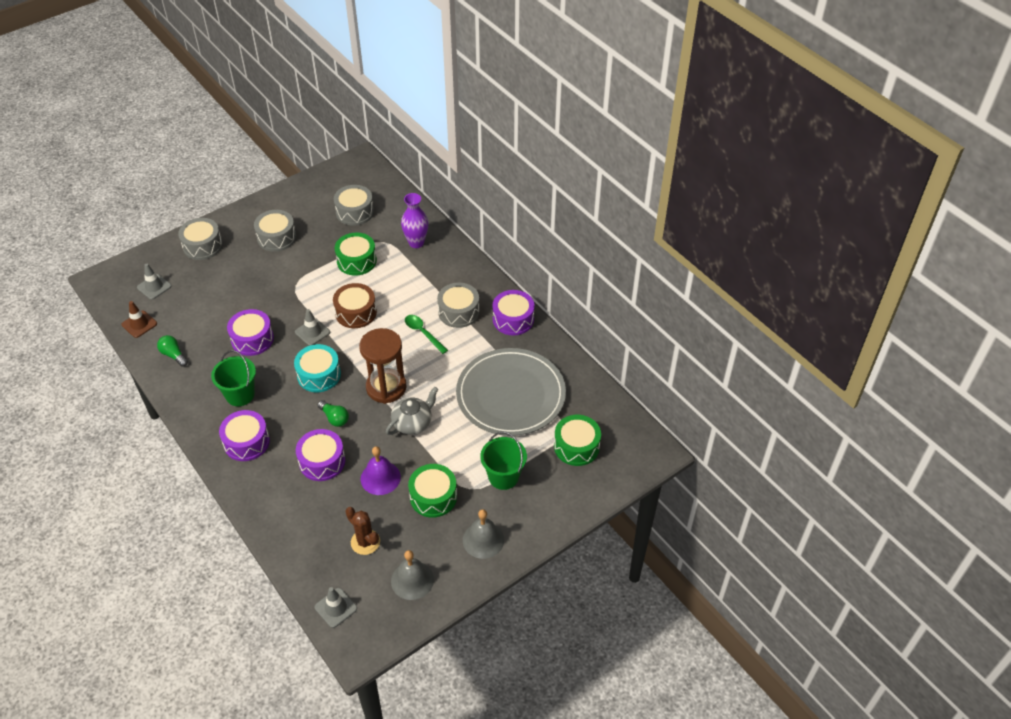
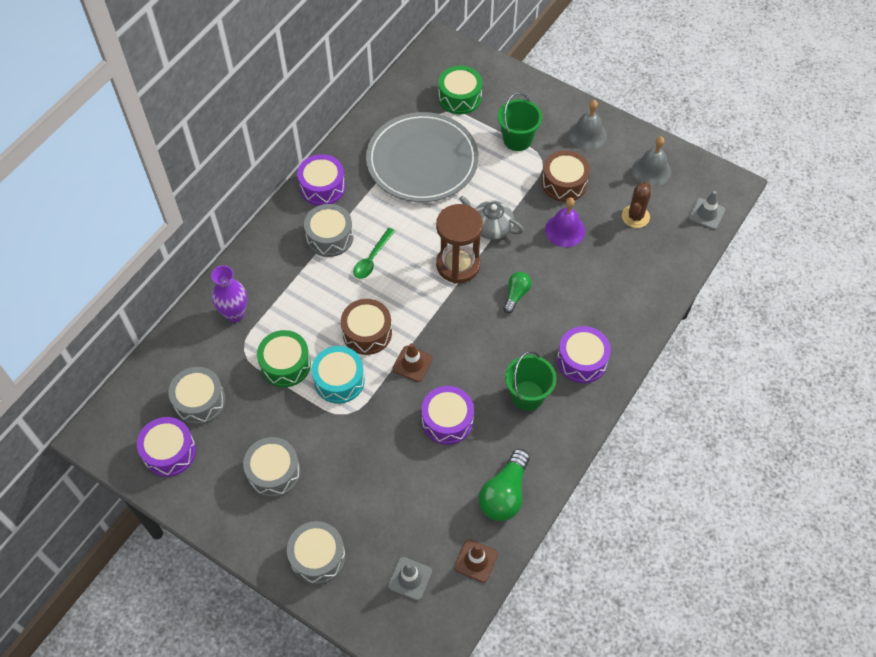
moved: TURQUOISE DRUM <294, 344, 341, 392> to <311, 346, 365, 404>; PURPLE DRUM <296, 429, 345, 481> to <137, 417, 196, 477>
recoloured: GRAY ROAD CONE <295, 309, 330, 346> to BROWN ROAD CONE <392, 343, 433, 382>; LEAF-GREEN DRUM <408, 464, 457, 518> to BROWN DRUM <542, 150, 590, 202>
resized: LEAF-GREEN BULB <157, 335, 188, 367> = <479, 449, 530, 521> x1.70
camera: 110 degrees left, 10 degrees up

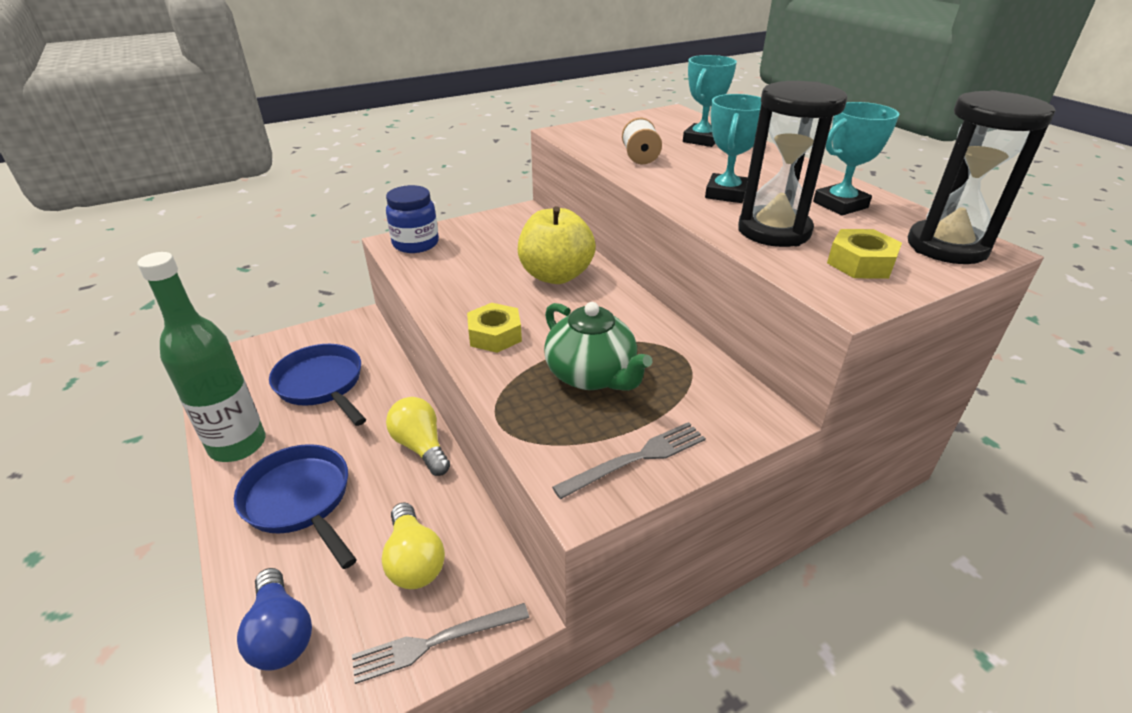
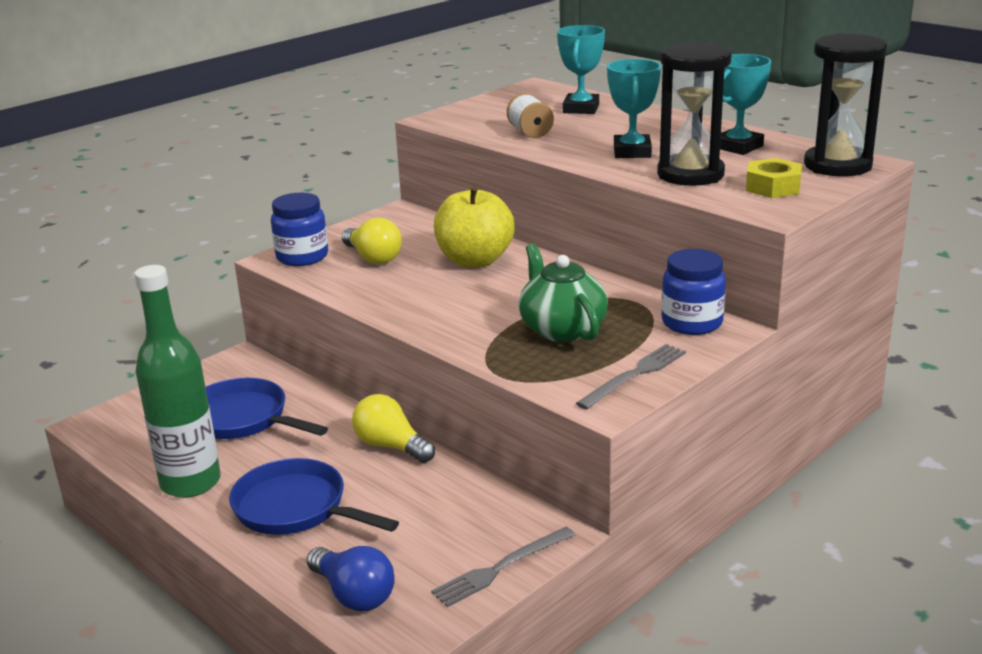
removed: BRIGHT YELLOW NUT <467, 303, 522, 353>
added: COBALT JAR <661, 249, 726, 335>
moved: BRIGHT YELLOW BULB <382, 502, 445, 589> to <342, 218, 402, 264>
turned: LEAF-GREEN CHINA TEAPOT <544, 302, 652, 391> = <519, 244, 608, 342> 150 degrees counterclockwise
camera: 15 degrees left, 10 degrees down

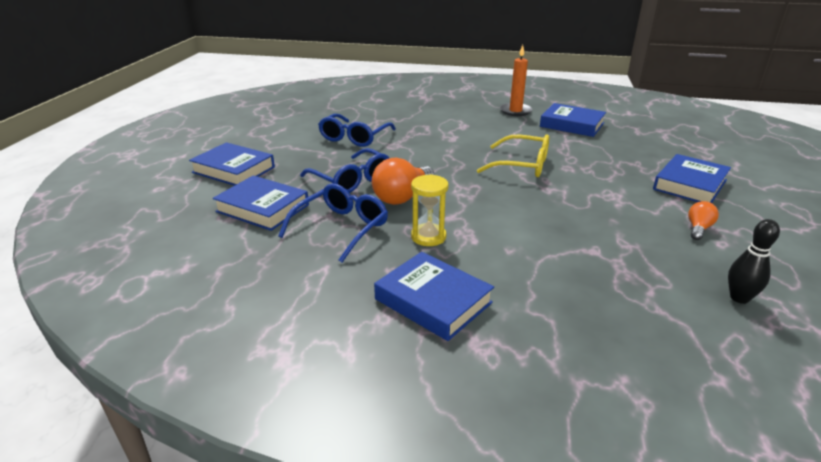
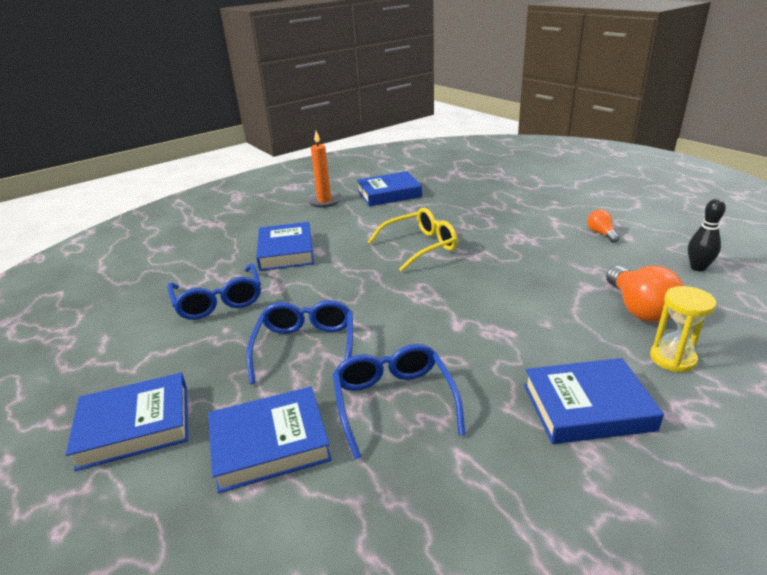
moved: ORANGE-COLOURED BULB <372, 157, 434, 205> to <606, 266, 684, 322>; BRIGHT YELLOW SAND TIMER <411, 174, 449, 246> to <650, 286, 716, 372>; COBALT HARDCOVER <653, 154, 731, 203> to <256, 222, 314, 271>
turned: COBALT GLASSES <300, 148, 389, 193> = <246, 300, 353, 384> 90 degrees counterclockwise
camera: 45 degrees left, 0 degrees up

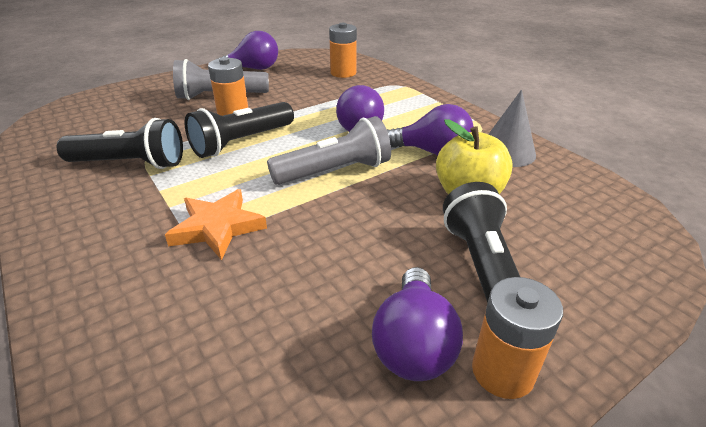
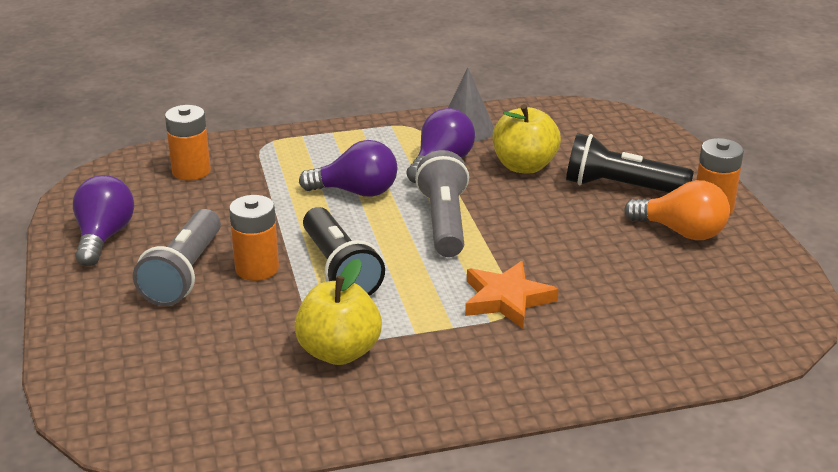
replaced: EBONY FLASHLIGHT <56, 118, 183, 169> to BRIGHT YELLOW APPLE <294, 259, 382, 365>
recoloured: PURPLE BULB <372, 267, 463, 381> to ORANGE-COLOURED BULB <624, 180, 730, 240>
camera: 70 degrees left, 5 degrees down

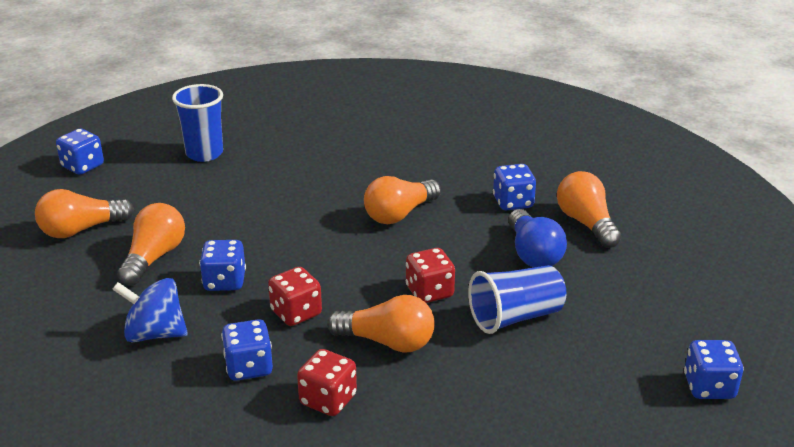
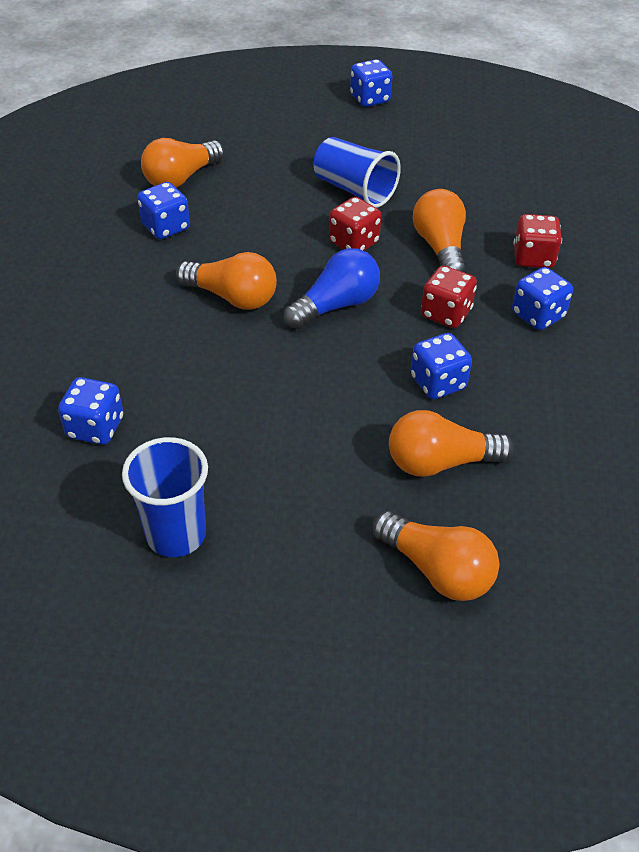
removed: COBALT SPINNING TOP <112, 278, 188, 342>
moved: COBALT DIE <56, 129, 104, 175> to <58, 377, 123, 445>; COBALT BULB <508, 209, 567, 267> to <284, 248, 380, 329>
camera: 115 degrees left, 15 degrees up

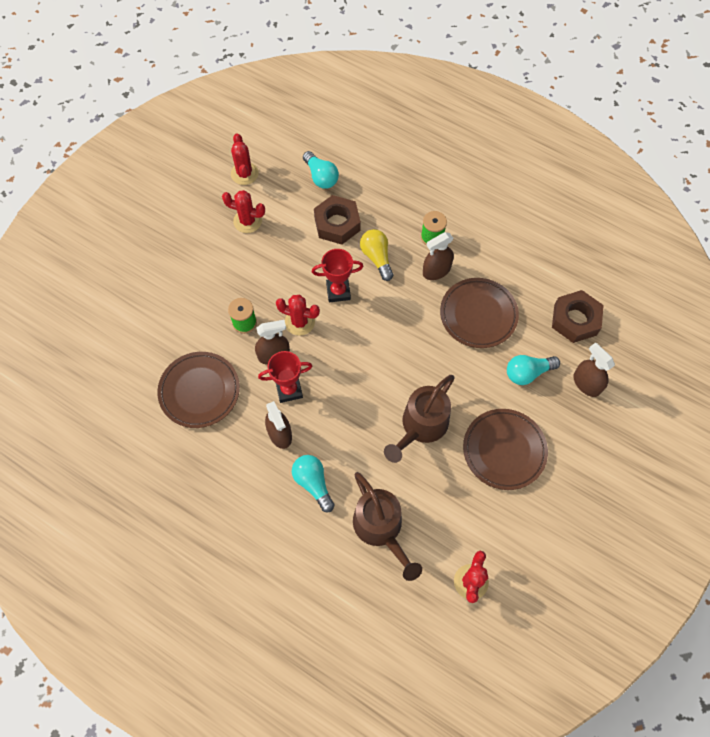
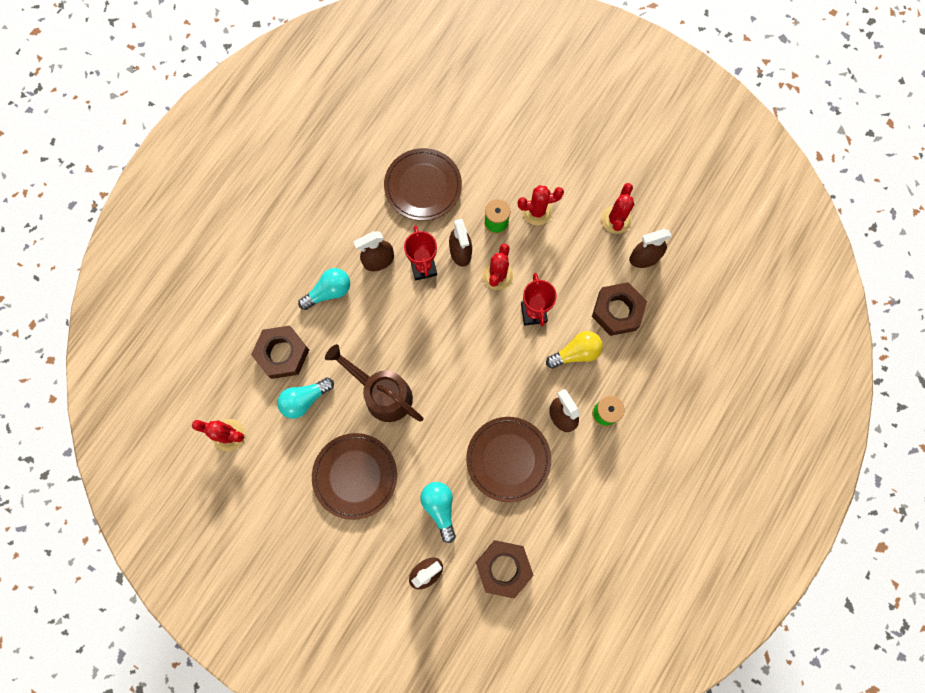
added: BROWN SPRAYER <629, 229, 672, 268>
moved: RED CACTUS <231, 133, 259, 185> to <518, 185, 564, 225>; TURQUOISE BULB <303, 151, 339, 189> to <277, 377, 334, 419>
replaced: BROWN WATERING POT <353, 472, 422, 581> to BROWN NUT <251, 326, 309, 379>
camera: 90 degrees right, 10 degrees up

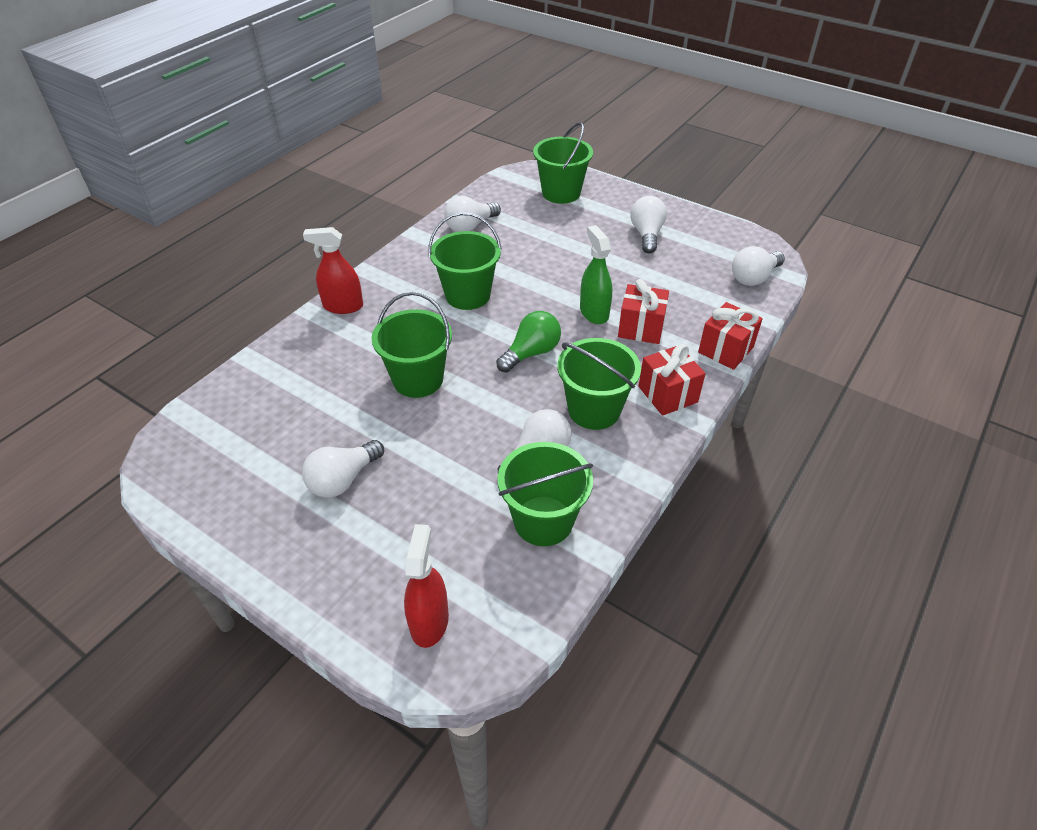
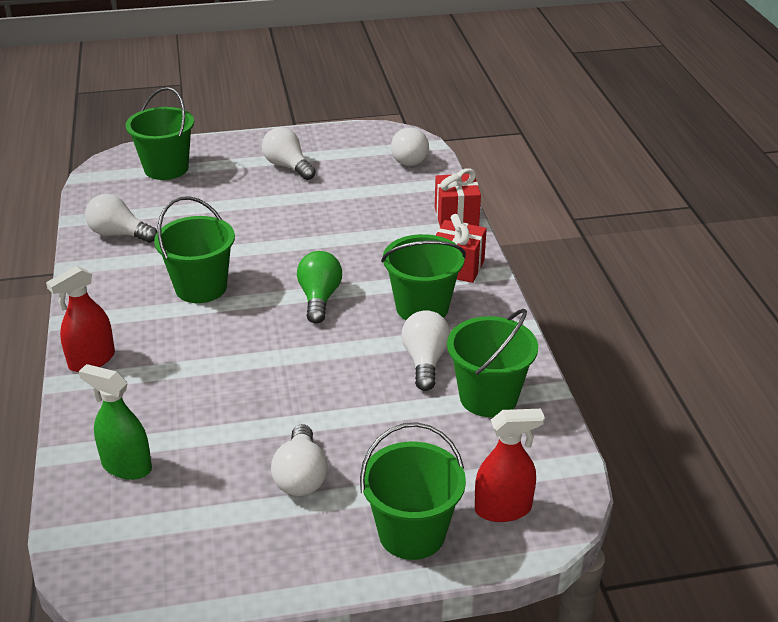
removed: RED WRAPPED GIFT <618, 279, 669, 344>
moved: LEAF-GREEN BUCKET <372, 292, 452, 398> to <360, 422, 466, 560>; LEAF-GREEN SPRAYER <580, 225, 612, 324> to <79, 364, 152, 480>
turned: RED SPRAYER <404, 524, 449, 648> = <475, 409, 545, 522> 120 degrees clockwise; WHITE BULB <444, 196, 501, 232> = <85, 194, 157, 243> 105 degrees clockwise
camera: 45 degrees left, 10 degrees down

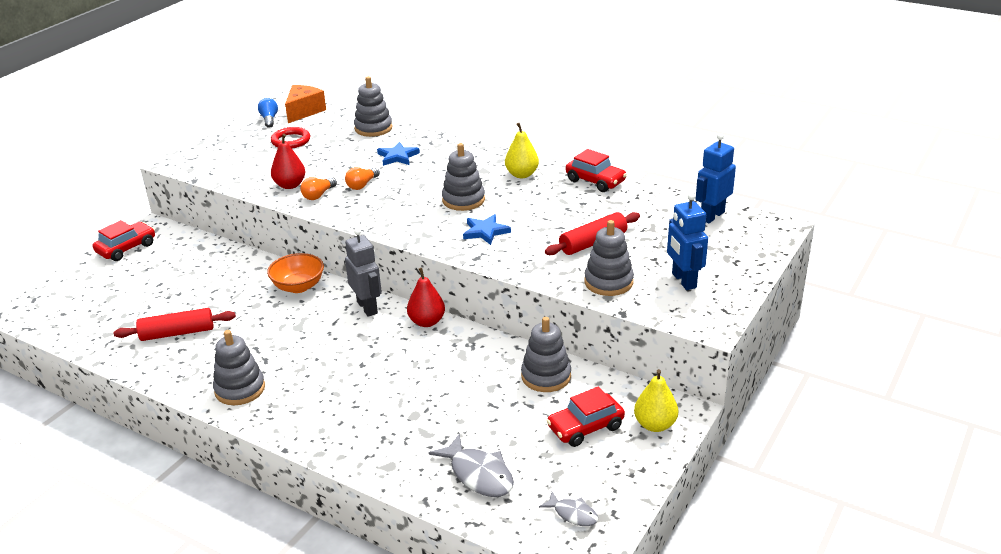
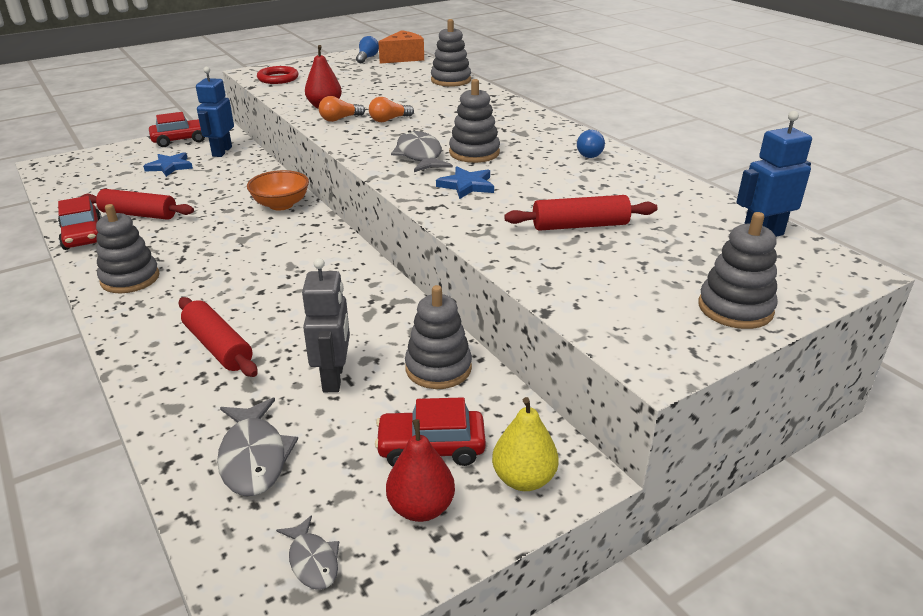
removed: BRIGHT YELLOW PEAR <505, 123, 539, 178>
added: RED ROLLING PIN <179, 297, 258, 377>; GRAY FISH <391, 131, 453, 172>; COBALT BULB <577, 130, 605, 158>
moved: RED TORUS <271, 127, 310, 148> to <257, 66, 299, 84>; GRAY TOY ROBOT <345, 228, 382, 317> to <302, 258, 350, 392>; COBALT FIVE-POINTED STAR <377, 142, 420, 166> to <143, 152, 193, 177>; RED PEAR <407, 268, 445, 327> to <386, 419, 455, 522>; RED TOY CAR <566, 149, 627, 192> to <58, 196, 101, 250>; GRAY STACKING TOY <584, 220, 634, 296> to <699, 212, 778, 329>; COBALT TOY ROBOT <667, 193, 708, 290> to <196, 67, 234, 157>
camera: 25 degrees right, 0 degrees up

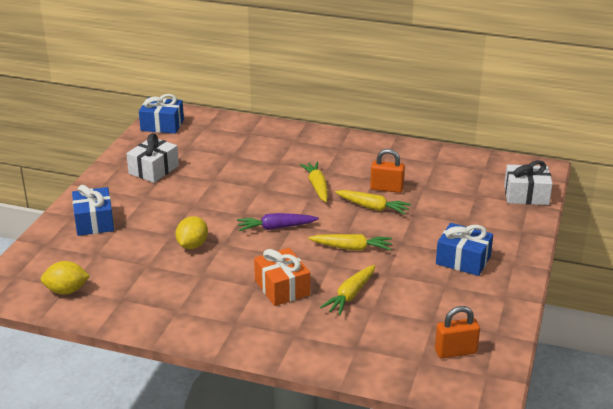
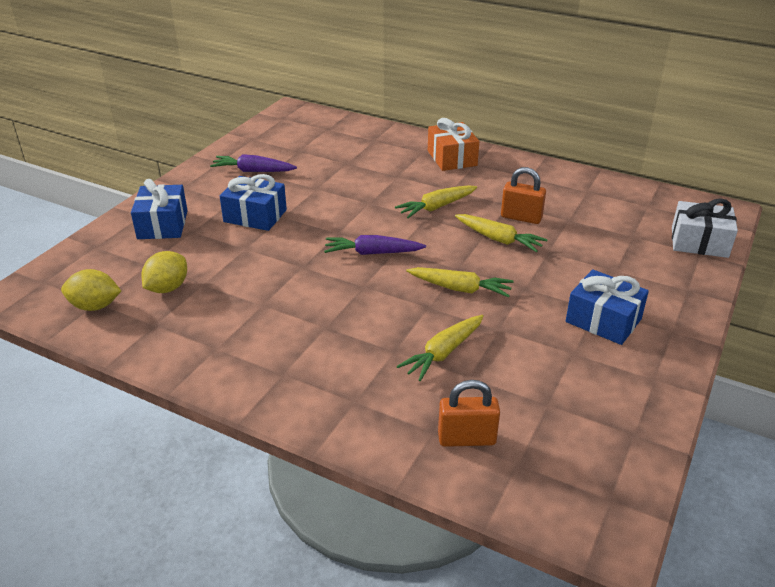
moved: COBALT WRAPPED GIFT <139, 94, 184, 134> to <220, 174, 287, 231>; BRIGHT YELLOW TOY LEMON <176, 216, 208, 249> to <142, 251, 187, 293>; ORANGE-COLOURED WRAPPED GIFT <254, 248, 310, 306> to <428, 118, 479, 171>; ORANGE-COLOURED PADLOCK <435, 306, 480, 358> to <438, 380, 500, 447>
replaced: WHITE WRAPPED GIFT <126, 133, 179, 183> to PURPLE TOY CARROT <210, 154, 297, 172>
turned: BRIGHT YELLOW TOY CARROT <300, 162, 328, 202> = <395, 185, 477, 218> 120 degrees counterclockwise
camera: 10 degrees right, 5 degrees up

